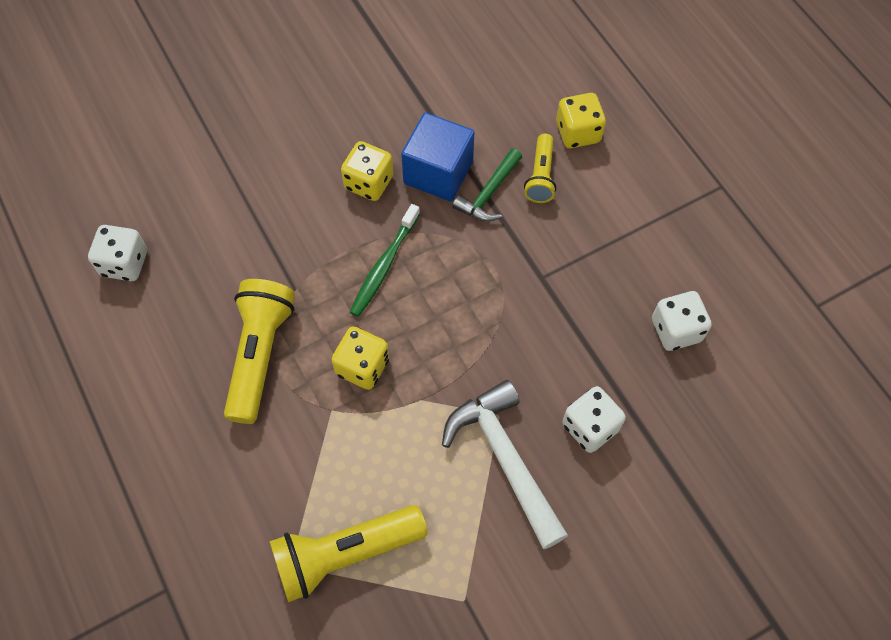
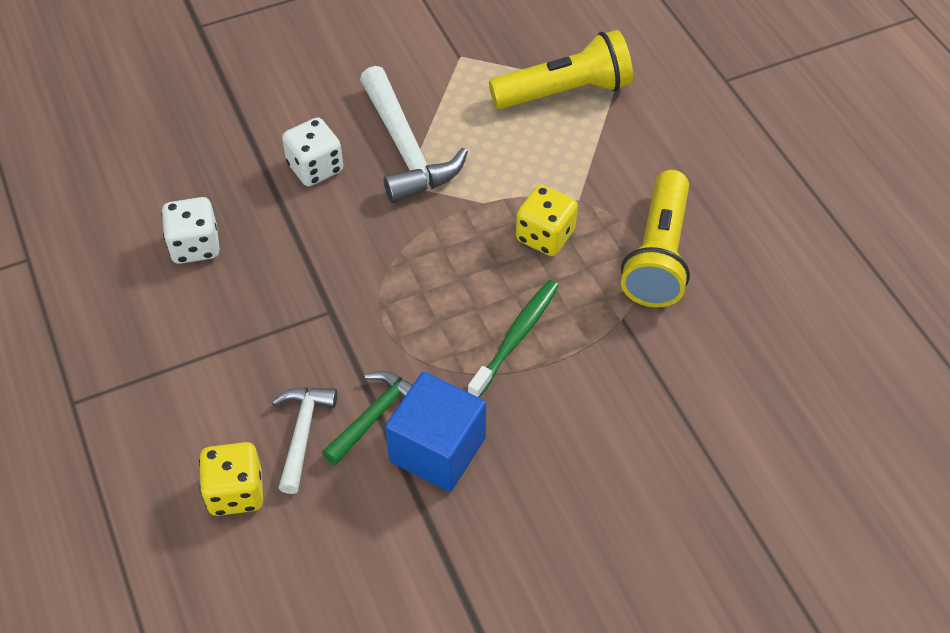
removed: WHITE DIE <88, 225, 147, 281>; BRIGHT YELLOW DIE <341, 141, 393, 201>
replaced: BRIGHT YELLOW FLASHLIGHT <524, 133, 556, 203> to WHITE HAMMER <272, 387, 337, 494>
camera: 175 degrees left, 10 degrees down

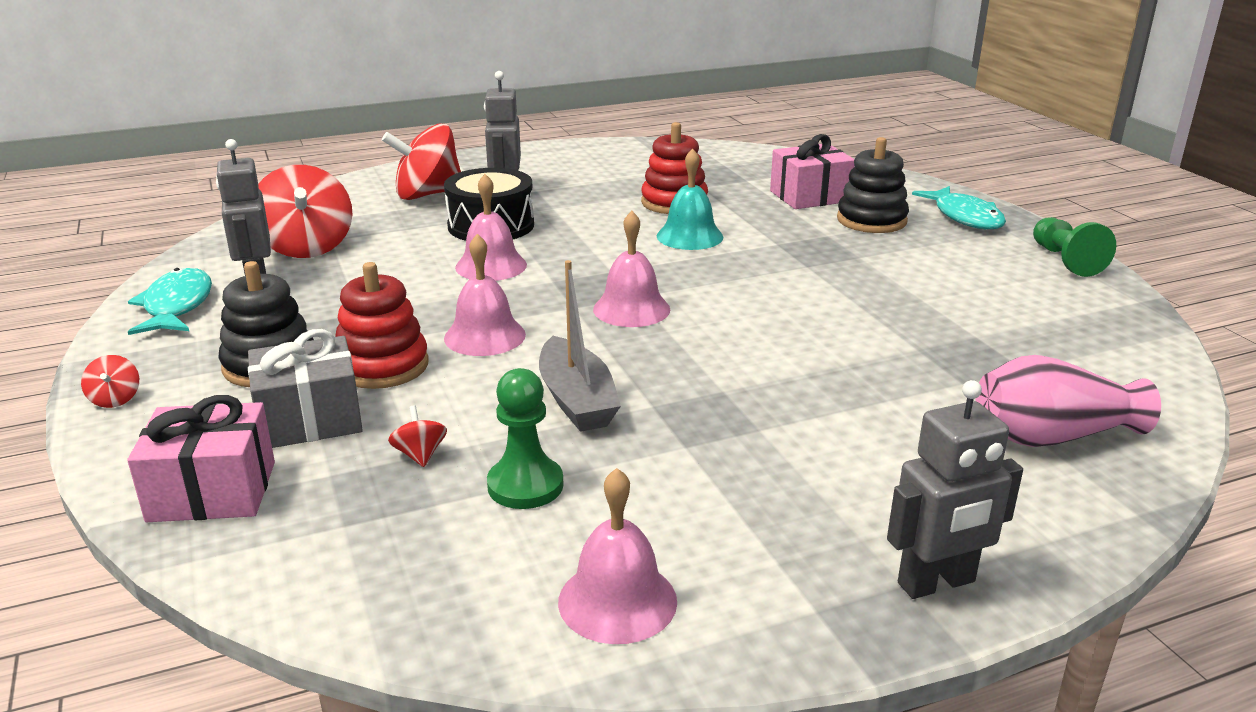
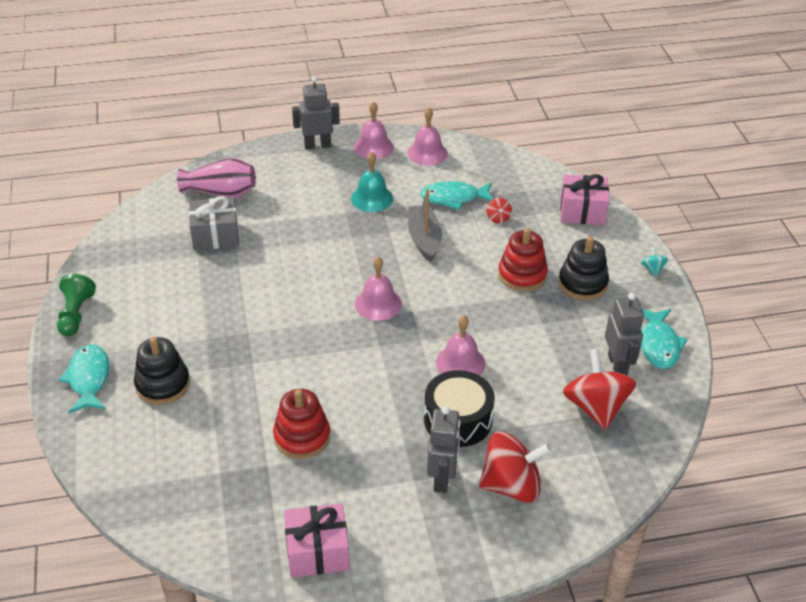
moved: GRAY WRAPPED GIFT <248, 329, 363, 448> to <189, 196, 239, 250>; ROSY BELL <444, 234, 526, 356> to <354, 102, 394, 160>; TURQUOISE BELL <657, 149, 723, 250> to <351, 152, 393, 212>; ROSY WRAPPED GIFT <770, 134, 855, 209> to <284, 503, 350, 577>
replaced: LEAF-GREEN CHESS PAWN <487, 368, 564, 509> to TURQUOISE FISH <420, 181, 493, 210>
recoloured: RED SPINNING TOP <81, 355, 139, 408> to TURQUOISE SPINNING TOP <641, 247, 668, 276>
camera: 170 degrees left, 15 degrees up

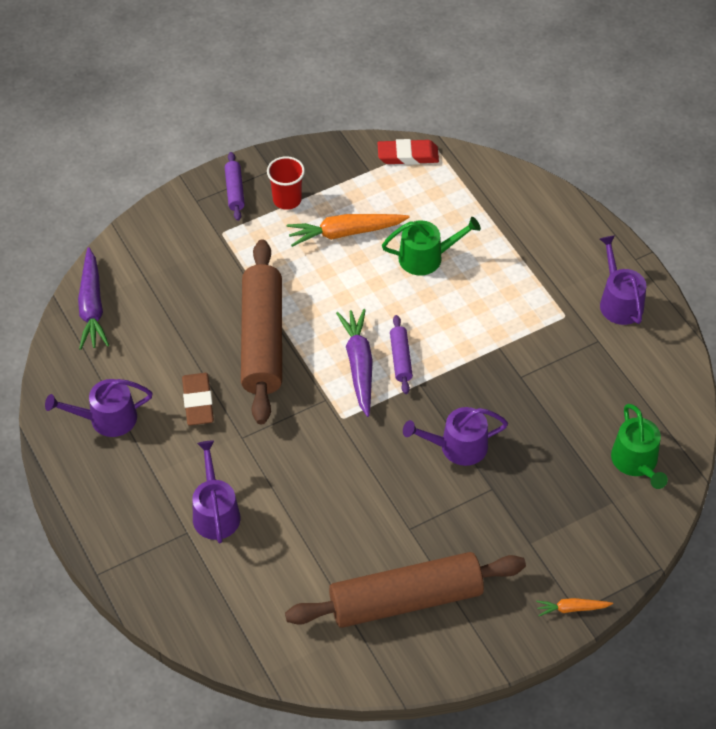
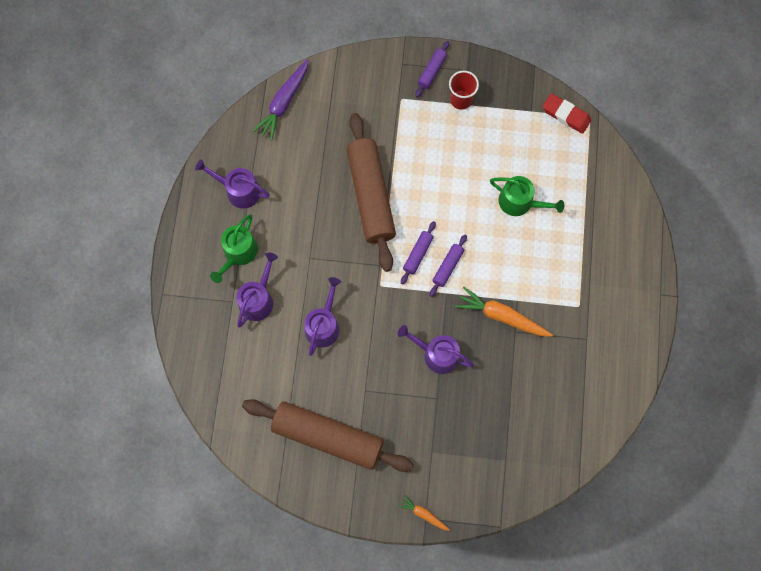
removed: BROWN PENCIL ERASER <182, 373, 214, 425>
moved: ORANGE-COLOURED TOY CARROT <287, 214, 410, 247> to <455, 287, 553, 337>; PURPLE WATERING POT <600, 235, 646, 325> to <304, 277, 341, 356>; LEAF-GREEN WATERING POT <611, 404, 668, 489> to <210, 214, 258, 283>
replaced: PURPLE TOY CARROT <336, 309, 373, 417> to PURPLE ROLLING PIN <401, 221, 436, 284>
turned: BROWN ROLLING PIN <241, 239, 282, 425> = <346, 113, 396, 272> 45 degrees counterclockwise
camera: 35 degrees right, 20 degrees up

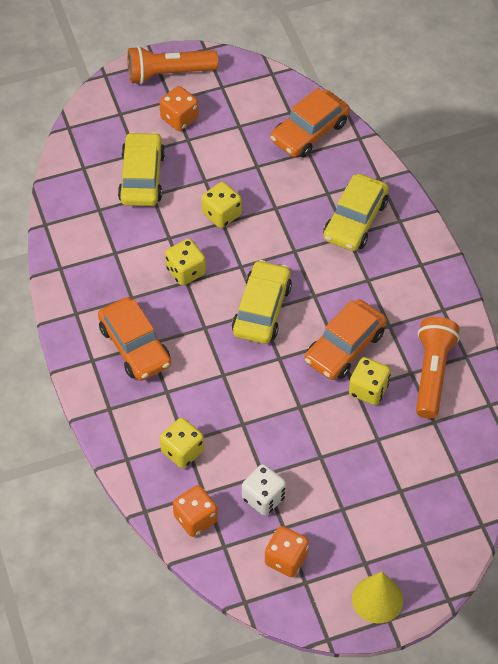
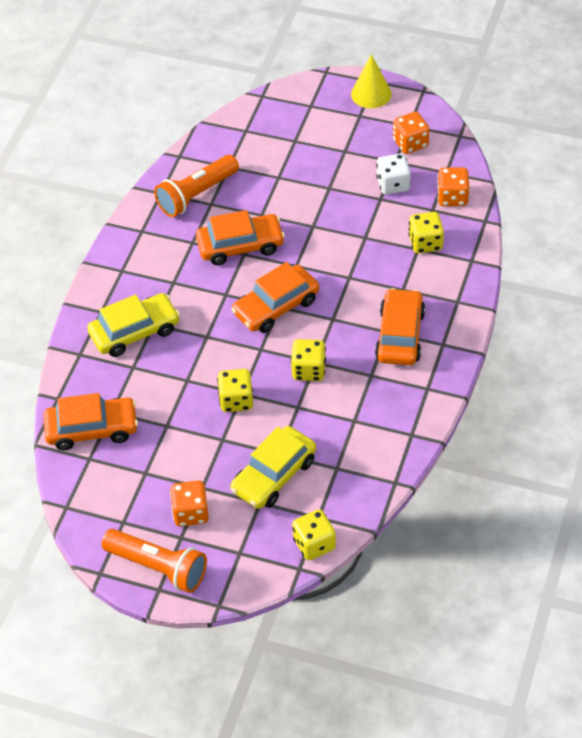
moved: BRIGHT YELLOW DIE <349, 357, 391, 405> to <292, 509, 336, 560>
recoloured: BRIGHT YELLOW TOY CAR <232, 260, 292, 344> to ORANGE-COLOURED TOY CAR <231, 262, 319, 333>
camera: 140 degrees left, 5 degrees down

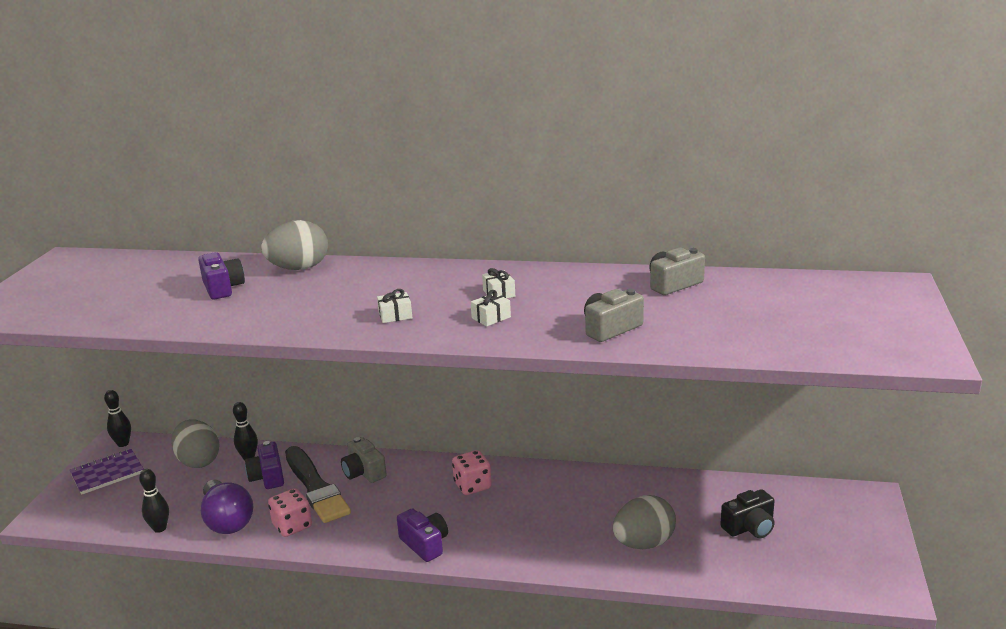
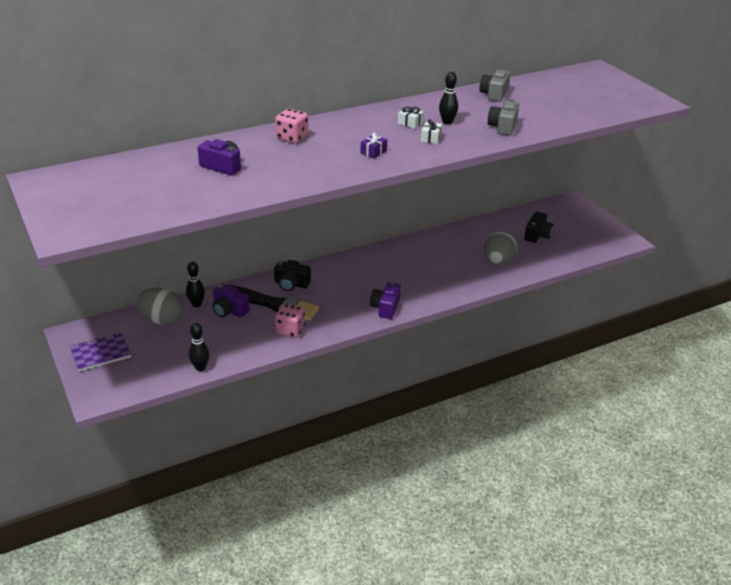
removed: PURPLE BULB <201, 480, 253, 534>; GRAY TOY EGG <261, 220, 328, 270>
moved: EBONY TENPIN <104, 390, 131, 447> to <439, 72, 458, 125>; ROSY DIE <452, 450, 492, 495> to <275, 109, 308, 143>
recoloured: GRAY CAMERA <341, 437, 387, 483> to EBONY CAMERA <274, 260, 311, 291>; WHITE WRAPPED GIFT <377, 289, 412, 323> to PURPLE WRAPPED GIFT <361, 132, 387, 159>
turned: PURPLE NOTEBOOK <70, 449, 144, 495> = <70, 333, 131, 371> 45 degrees clockwise; PURPLE CAMERA <397, 508, 448, 562> = <370, 281, 401, 319> 90 degrees counterclockwise
camera: 40 degrees left, 10 degrees up

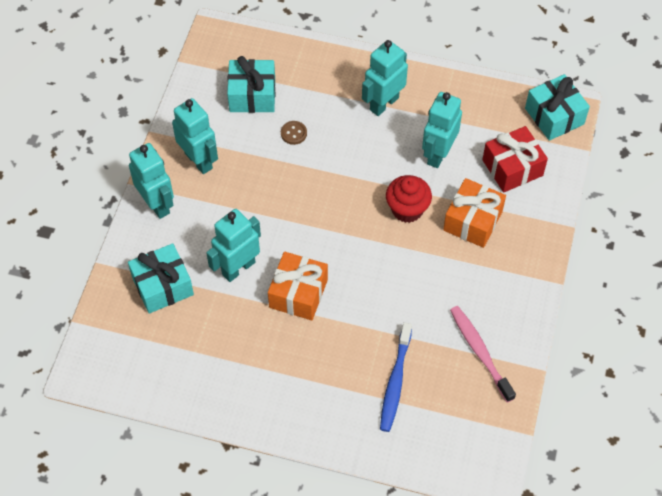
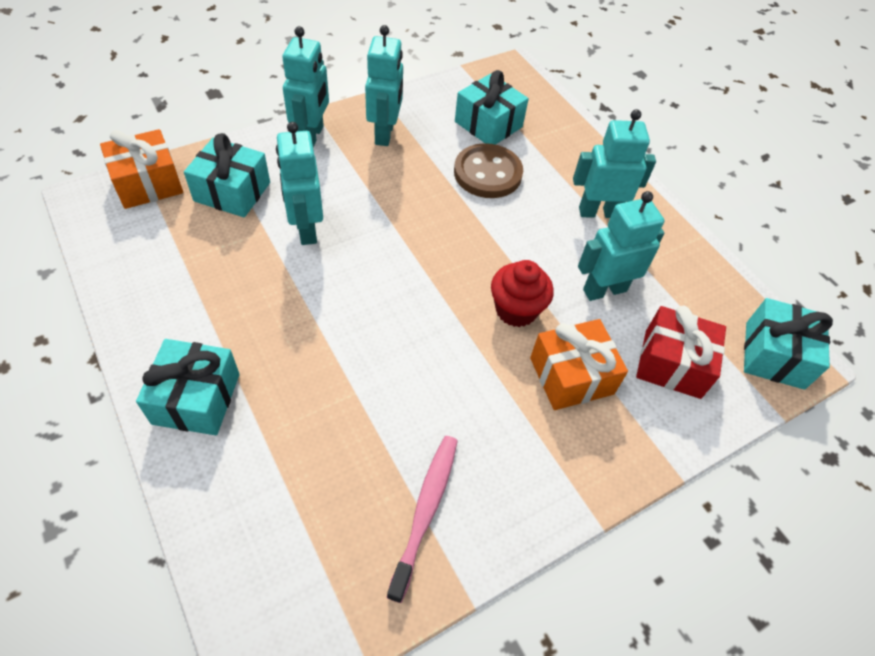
removed: COBALT TOOTHBRUSH <380, 322, 412, 432>
added: TURQUOISE WRAPPED GIFT <136, 339, 240, 435>
moved: ORANGE-COLOURED WRAPPED GIFT <268, 252, 328, 320> to <100, 129, 183, 209>
turned: TURQUOISE TOY ROBOT <206, 209, 261, 282> = <276, 122, 323, 245> 105 degrees counterclockwise
resized: BROWN BUTTON <281, 121, 307, 145> = <454, 143, 523, 198> x2.19
camera: 40 degrees right, 5 degrees down

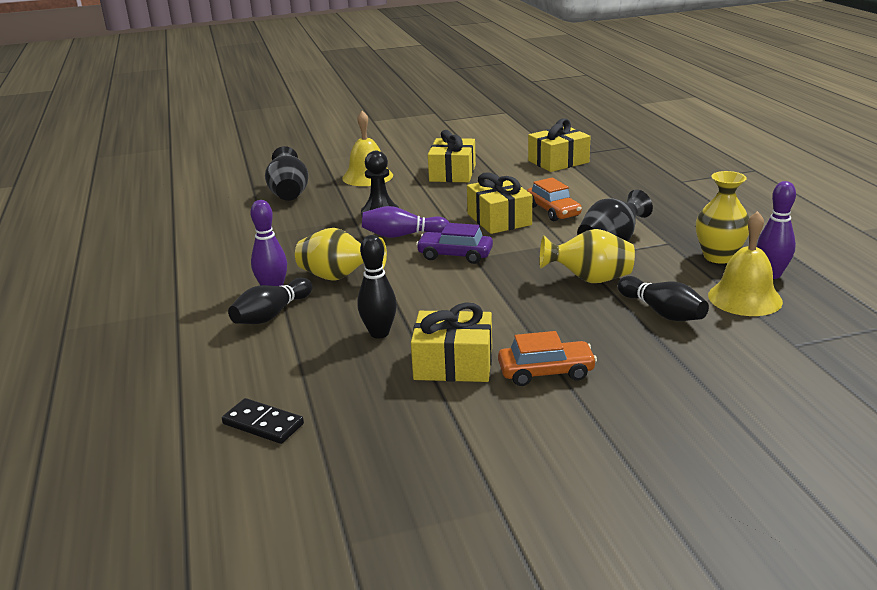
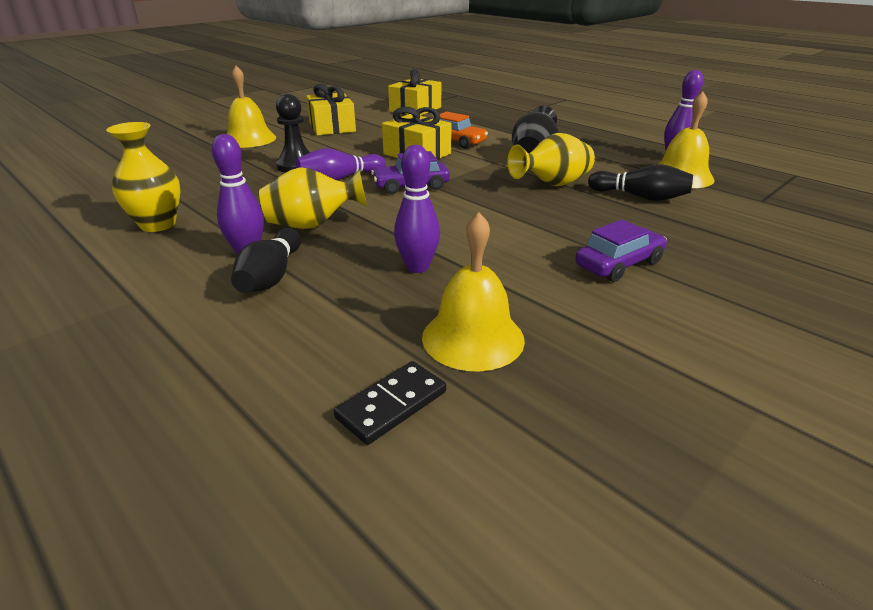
removed: EBONY VASE <265, 146, 308, 201>; BRIGHT YELLOW WRAPPED GIFT <411, 302, 492, 382>
added: BRIGHT YELLOW BELL <422, 212, 525, 372>
moved: BRIGHT YELLOW VASE <696, 171, 749, 264> to <106, 122, 181, 232>
recoloured: EBONY TENPIN <357, 235, 397, 338> to PURPLE TENPIN <394, 145, 440, 273>; ORANGE-COLOURED TOY CAR <498, 331, 597, 386> to PURPLE TOY CAR <575, 220, 667, 282>
turned: EBONY DOMINO TILE <222, 398, 304, 444> = <334, 361, 446, 445> 45 degrees counterclockwise
camera: 30 degrees left, 5 degrees up

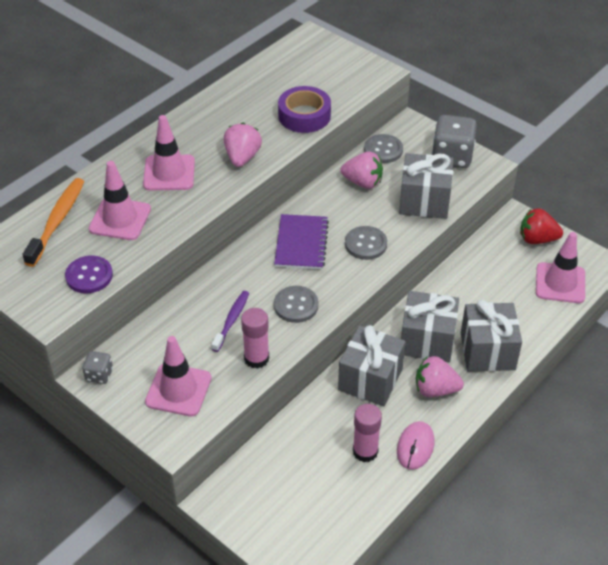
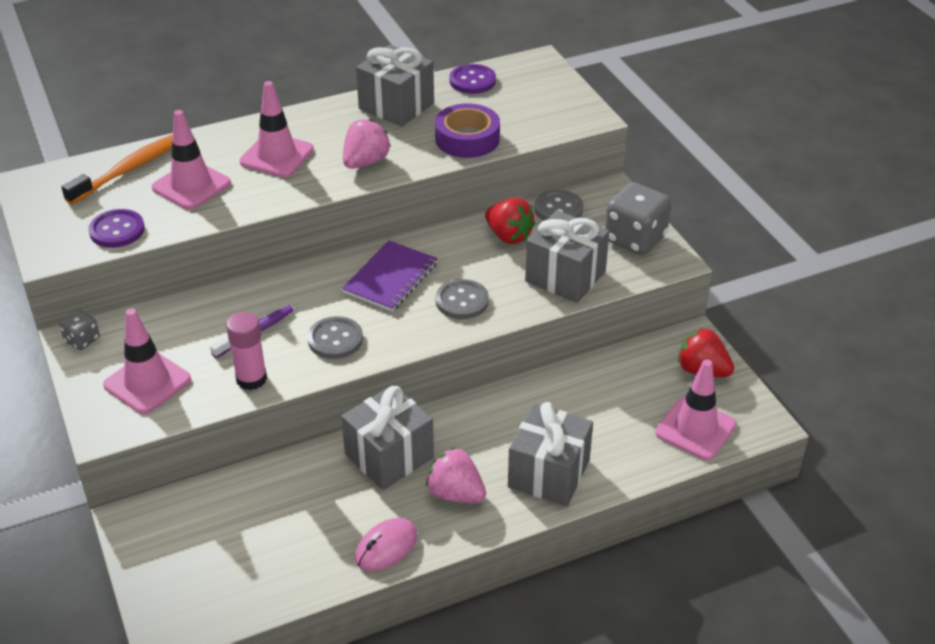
removed: ROSY GLUE <353, 404, 382, 462>
added: PURPLE BUTTON <449, 64, 496, 94>
moved: GRAY WRAPPED GIFT <401, 291, 459, 362> to <356, 45, 434, 127>
recoloured: ROSY BERRY <340, 151, 383, 189> to RED BERRY <485, 198, 535, 244>
camera: 25 degrees right, 5 degrees down

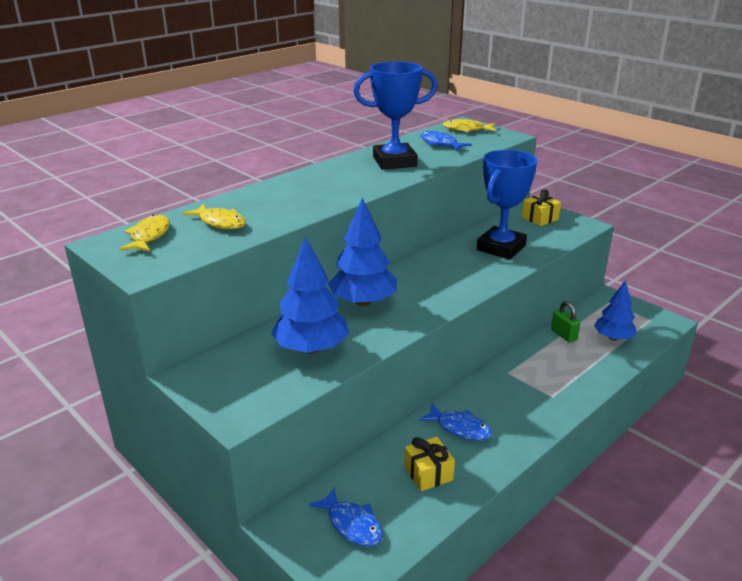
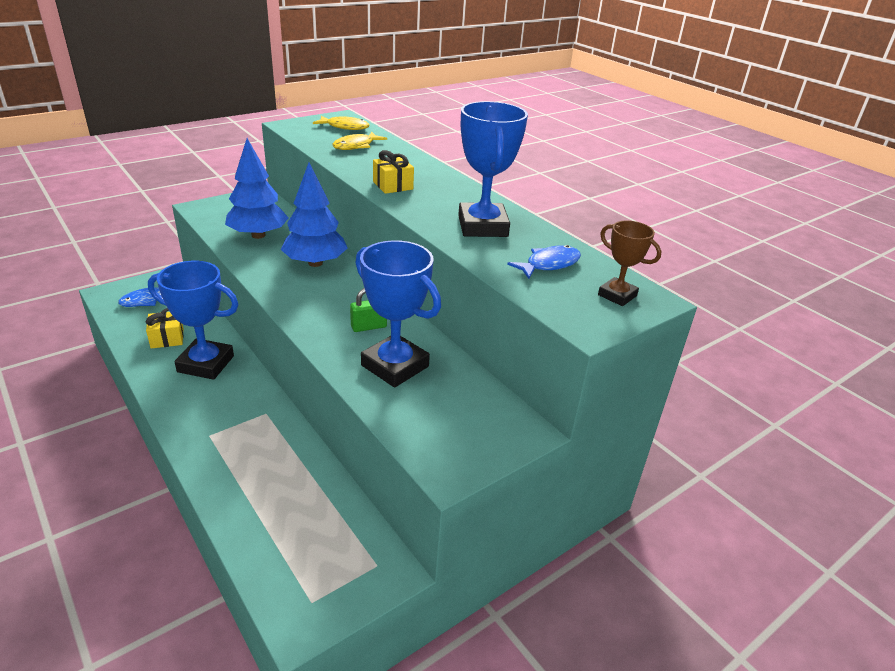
removed: COBALT TOY TREE <594, 280, 637, 341>
moved: BRIGHT YELLOW WRAPPED GIFT <522, 189, 561, 226> to <373, 150, 414, 194>; LEAF-GREEN PADLOCK <551, 301, 580, 343> to <350, 288, 387, 332>
replaced: COBALT FISH <419, 403, 492, 440> to COBALT PRIZE CUP <148, 261, 239, 380>; BRIGHT YELLOW FISH <443, 119, 495, 132> to BROWN PRIZE CUP <598, 220, 662, 306>
camera: 95 degrees right, 5 degrees up

